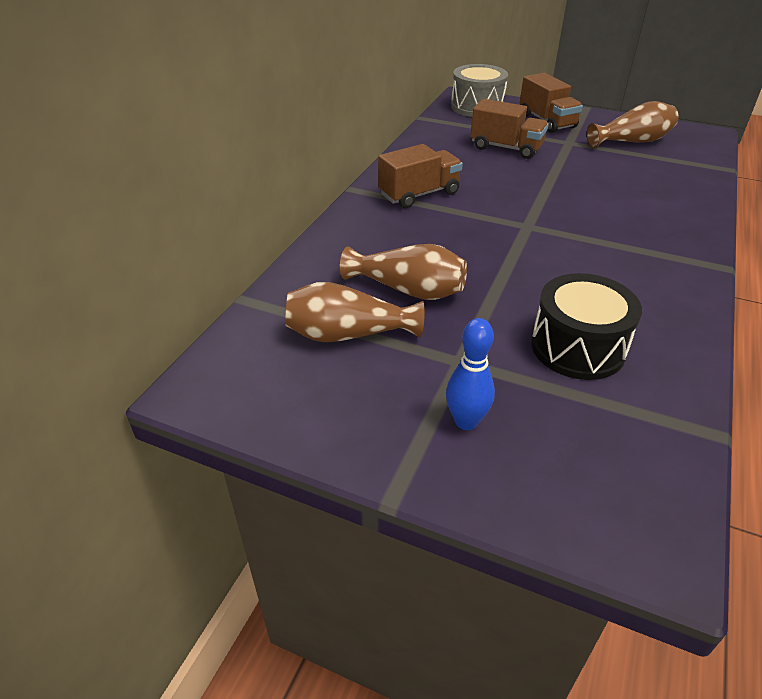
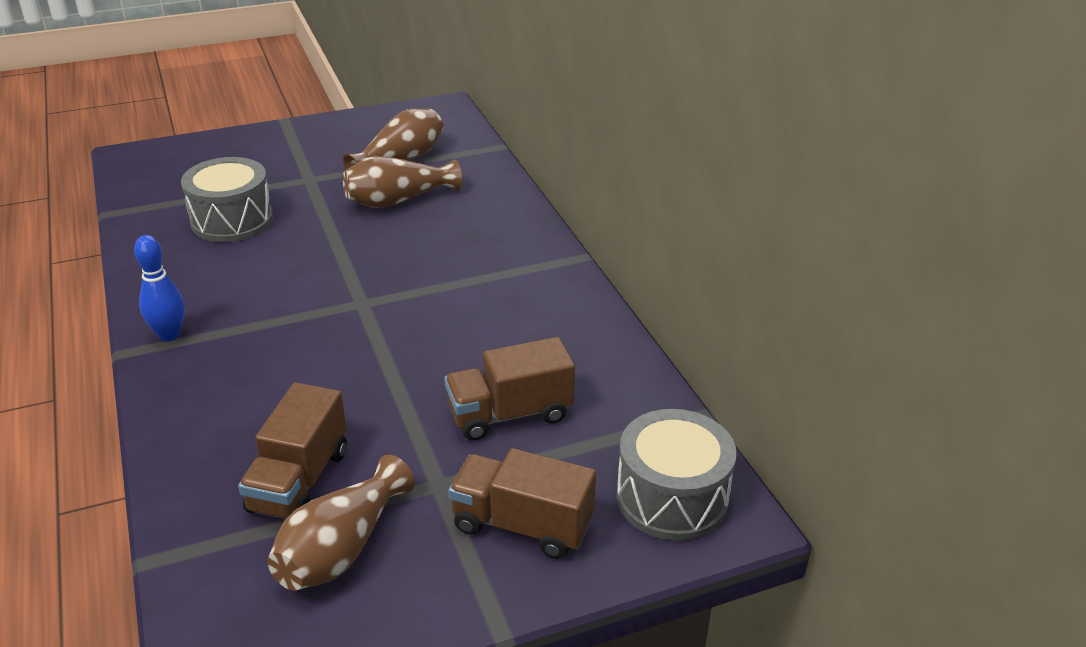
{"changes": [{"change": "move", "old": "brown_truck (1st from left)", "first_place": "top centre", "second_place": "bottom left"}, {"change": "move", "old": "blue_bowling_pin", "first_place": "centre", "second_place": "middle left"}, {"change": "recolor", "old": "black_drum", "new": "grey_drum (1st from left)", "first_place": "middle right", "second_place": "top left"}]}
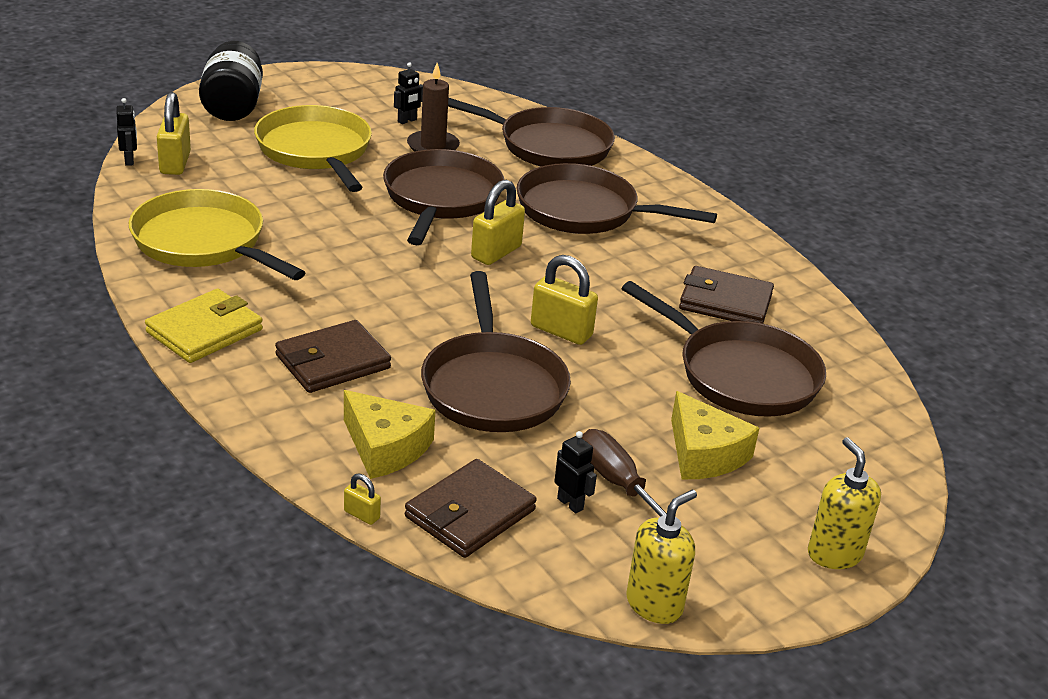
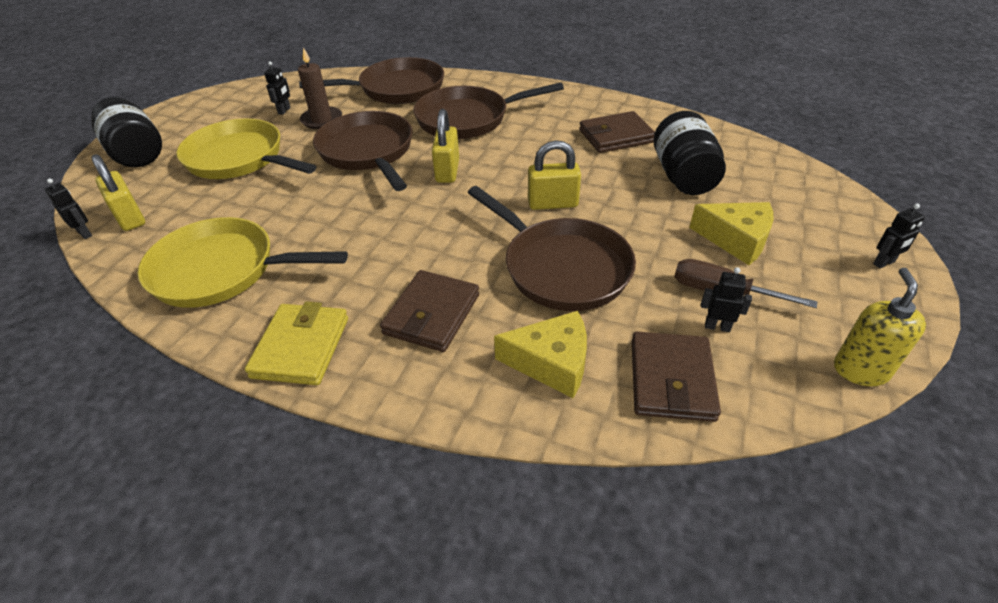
{"changes": [{"change": "delete", "old": "yellow_padlock (2nd from left)", "first_place": "bottom centre"}, {"change": "replace", "old": "brown_pan (5th from left)", "new": "black_jar (2nd from left)", "first_place": "middle right", "second_place": "top right"}, {"change": "replace", "old": "yellow_soap_dispenser (2nd from left)", "new": "black_robot (4th from left)", "first_place": "bottom right", "second_place": "middle right"}]}
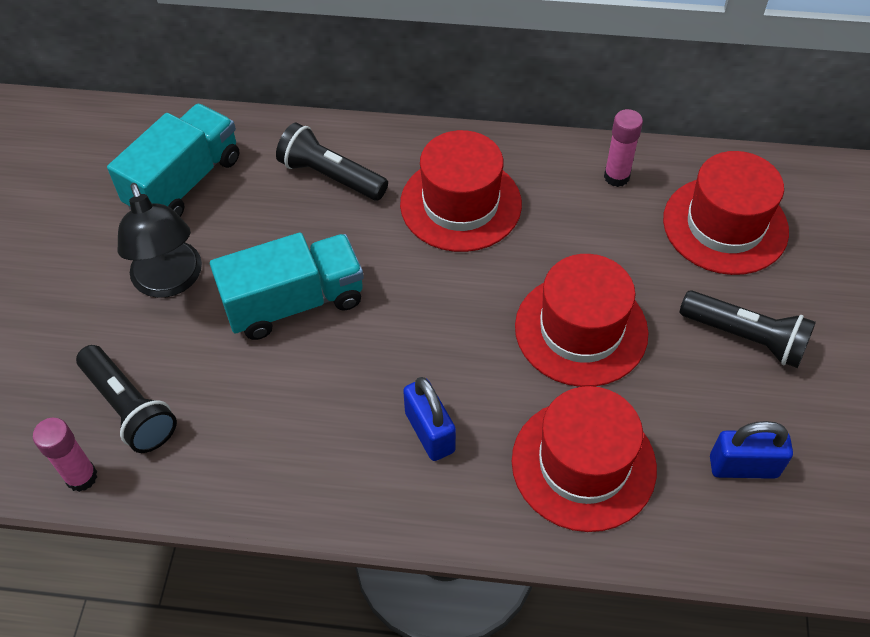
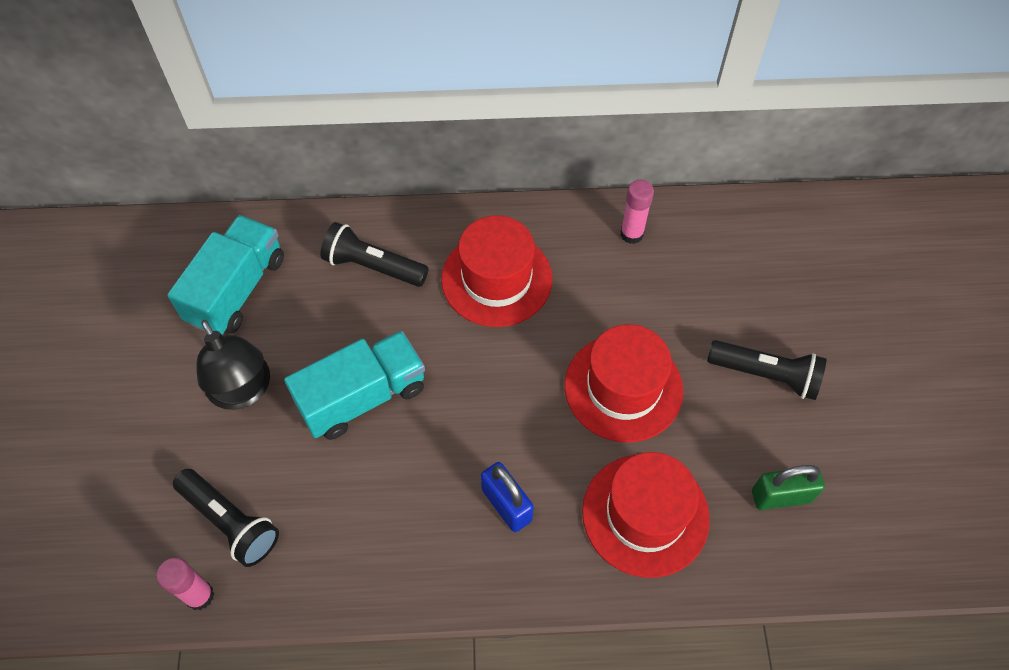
{"changes": [{"change": "delete", "old": "red_hat (4th from left)", "first_place": "middle right"}, {"change": "recolor", "old": "blue_padlock (2nd from left)", "new": "green_padlock", "first_place": "bottom right", "second_place": "bottom right"}]}
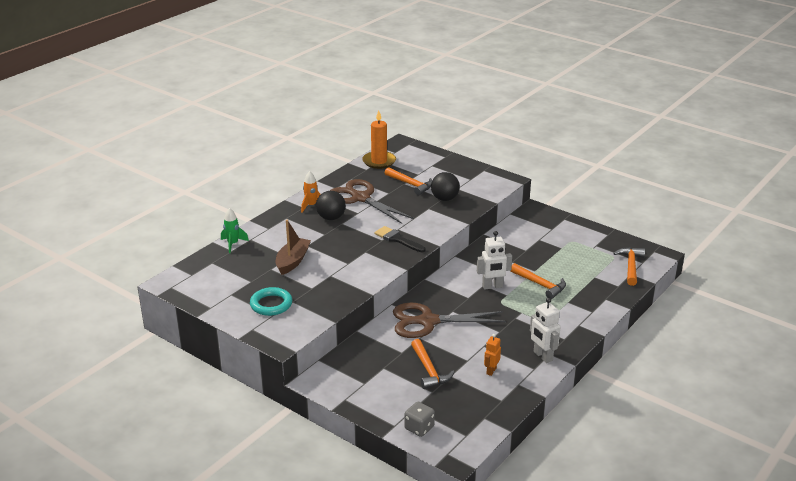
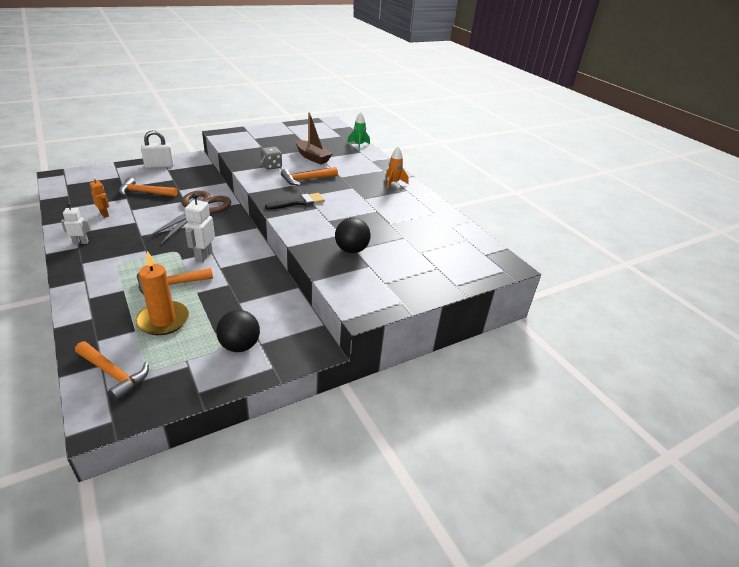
{"changes": [{"change": "delete", "old": "turquoise_ring", "first_place": "centre"}, {"change": "delete", "old": "brown_scissors (1st from left)", "first_place": "centre"}, {"change": "insert", "new": "white_padlock", "second_place": "top left"}, {"change": "move", "old": "black_ball (1st from left)", "first_place": "centre", "second_place": "middle left"}, {"change": "move", "old": "orange_candle", "first_place": "top centre", "second_place": "middle left"}, {"change": "move", "old": "orange_hammer (1st from left in the first image)", "new": "orange_hammer (4th from left)", "first_place": "centre", "second_place": "top centre"}, {"change": "move", "old": "grey_dice", "first_place": "bottom centre", "second_place": "top centre"}, {"change": "resize", "old": "white_robot (2nd from left in the first image)", "first_place": "bottom right", "second_place": "middle left", "factor": 0.64}]}
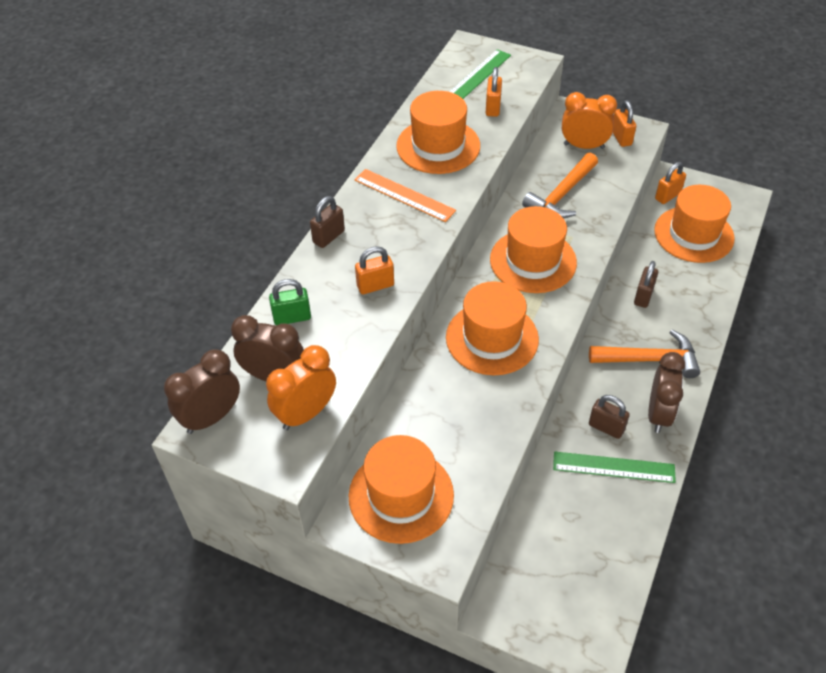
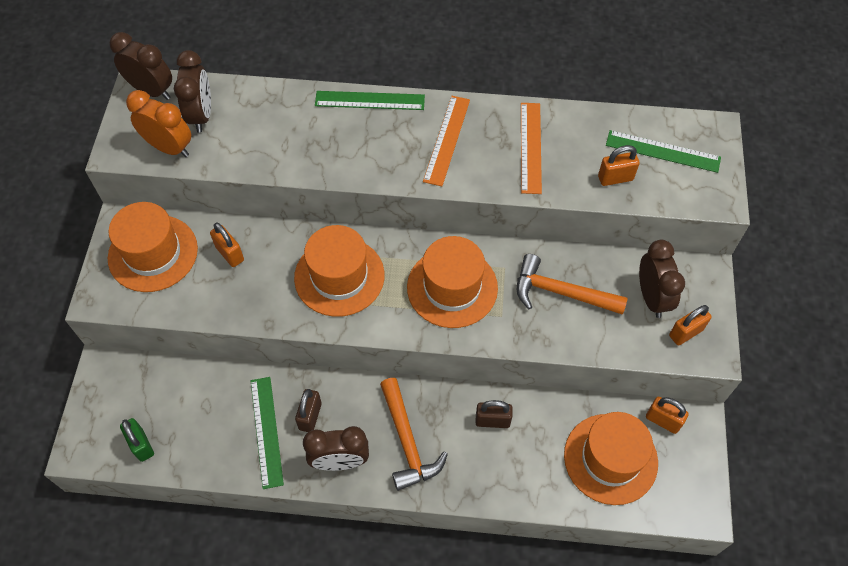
{"changes": [{"change": "move", "old": "green_padlock", "first_place": "centre", "second_place": "bottom left"}, {"change": "move", "old": "orange_padlock (1st from left)", "first_place": "centre", "second_place": "middle left"}, {"change": "replace", "old": "brown_padlock (1st from left)", "new": "green_ruler (2nd from left)", "first_place": "top centre", "second_place": "top centre"}, {"change": "replace", "old": "orange_hat (2nd from left)", "new": "orange_ruler (2nd from left)", "first_place": "top centre", "second_place": "top centre"}, {"change": "recolor", "old": "orange_clock (2nd from left)", "new": "brown_clock (4th from left)", "first_place": "top right", "second_place": "middle right"}]}
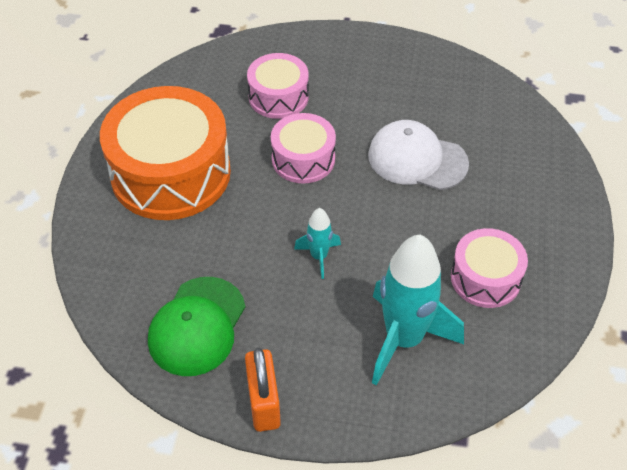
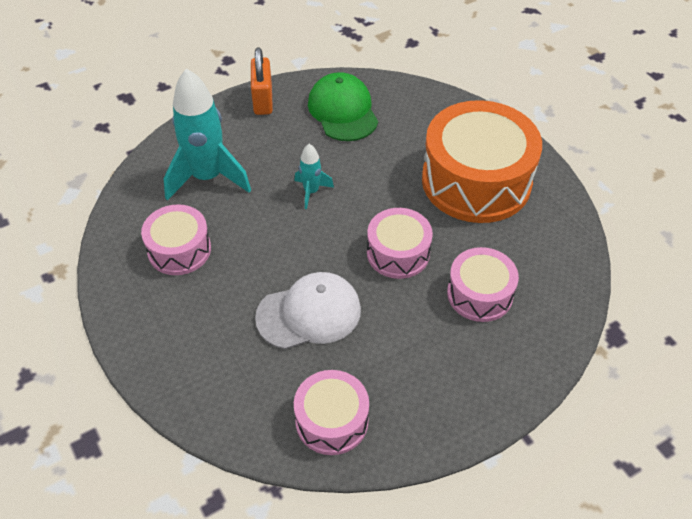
{"changes": [{"change": "insert", "new": "pink_drum (2nd from left)", "second_place": "bottom centre"}, {"change": "rotate", "old": "orange_padlock", "first_place": "bottom centre", "second_place": "top centre", "degrees": 45}]}
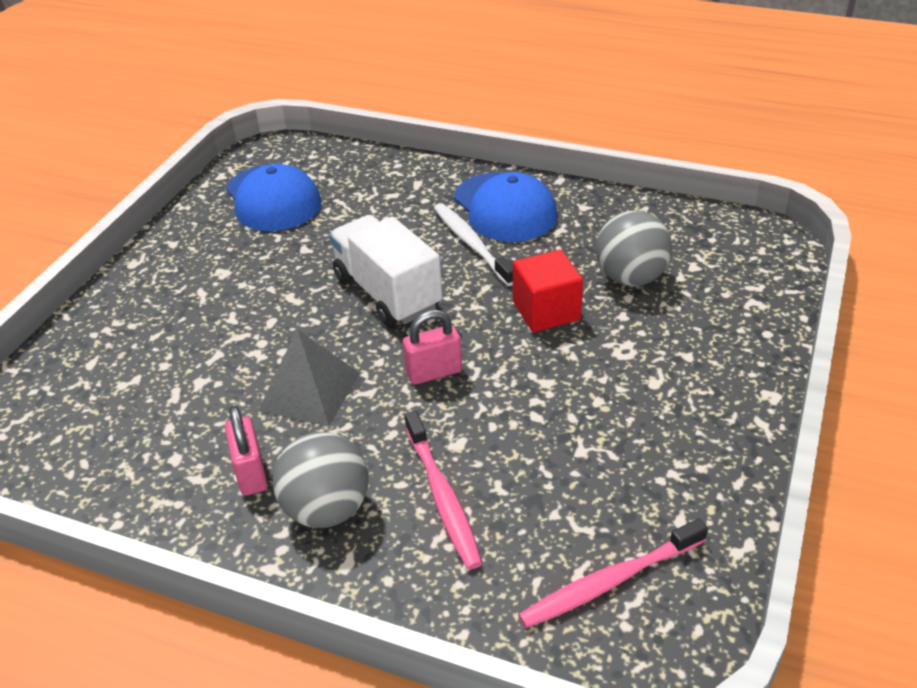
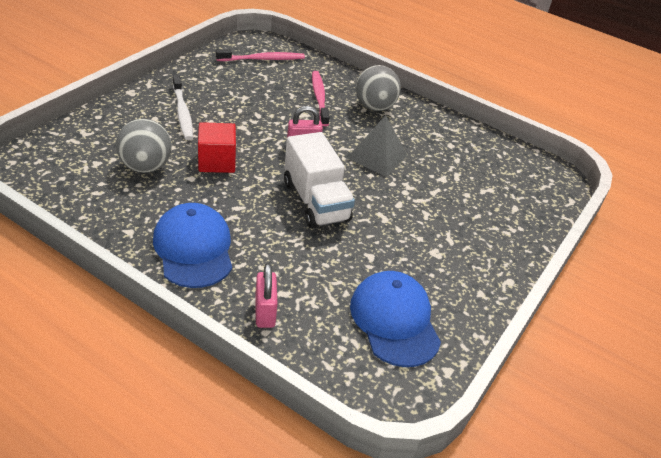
{"changes": [{"change": "move", "old": "pink_padlock (1st from left)", "first_place": "middle left", "second_place": "centre"}, {"change": "move", "old": "white_toothbrush", "first_place": "centre", "second_place": "top left"}]}
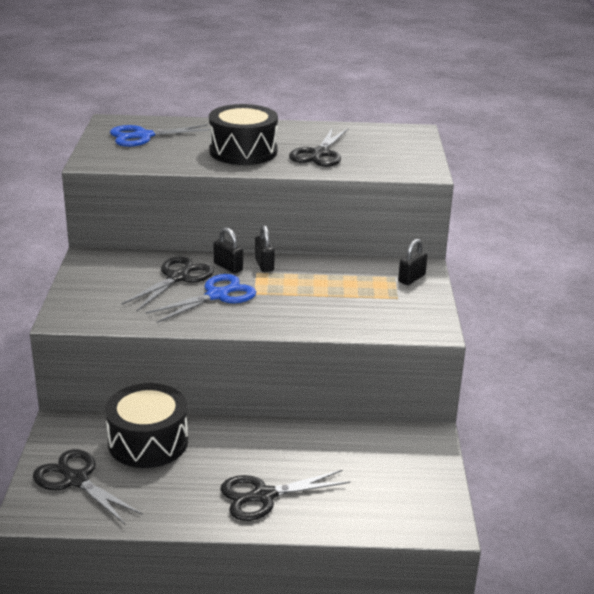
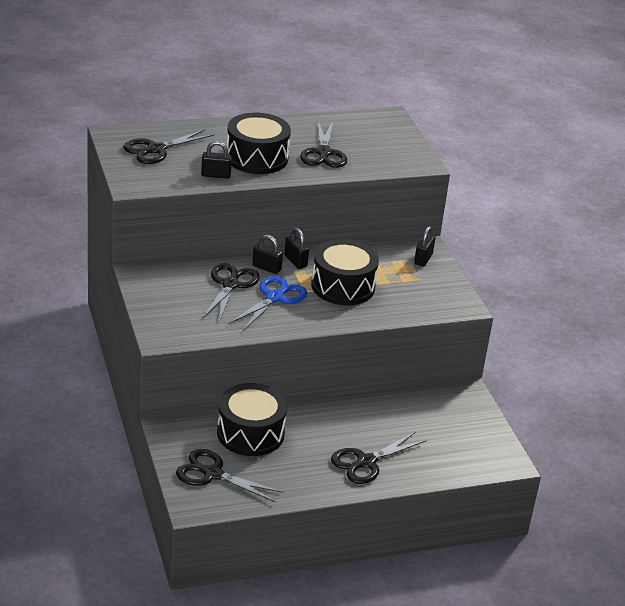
{"changes": [{"change": "insert", "new": "black_padlock (1st from left)", "second_place": "top centre"}, {"change": "insert", "new": "black_drum (3rd from left)", "second_place": "centre"}, {"change": "recolor", "old": "blue_scissors (1st from left)", "new": "black_scissors (1st from left)", "first_place": "top left", "second_place": "top left"}]}
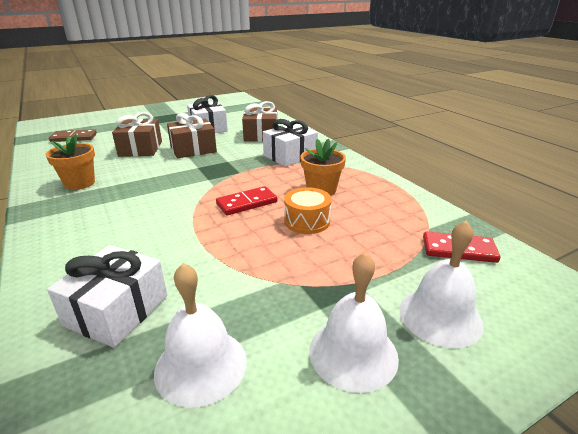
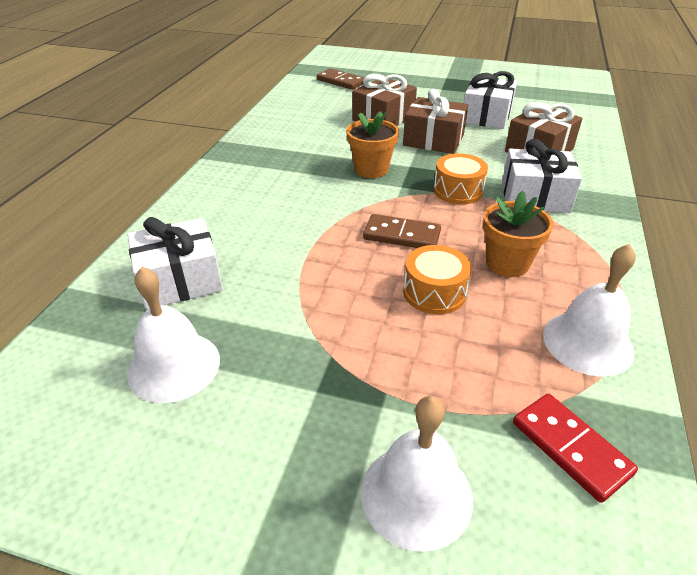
{"changes": [{"change": "insert", "new": "orange_drum (2nd from left)", "second_place": "top centre"}, {"change": "move", "old": "orange_flower_pot (1st from left)", "first_place": "middle left", "second_place": "top centre"}, {"change": "move", "old": "white_bell (2nd from left in the first image)", "new": "white_bell (3rd from left)", "first_place": "bottom centre", "second_place": "middle right"}, {"change": "recolor", "old": "red_domino (1st from left)", "new": "brown_domino (2nd from left)", "first_place": "centre", "second_place": "centre"}]}
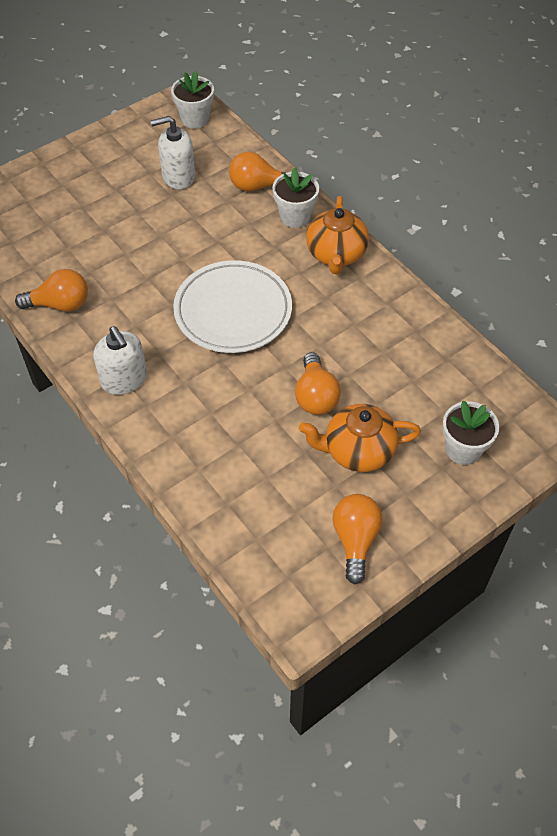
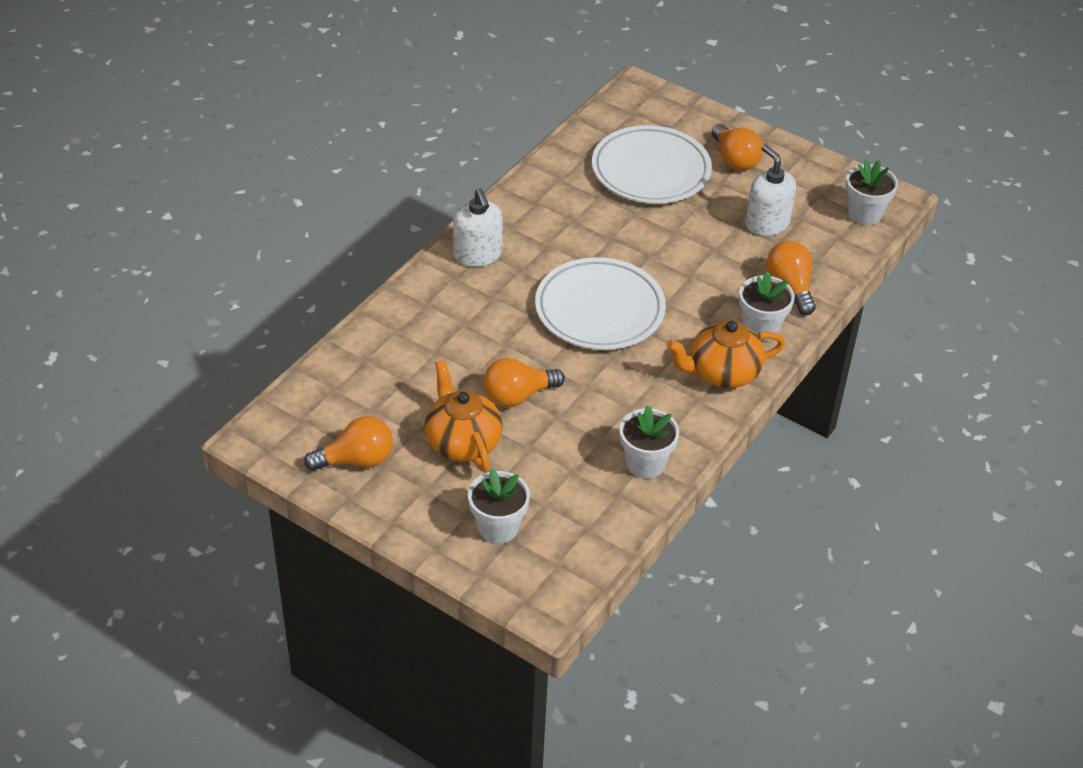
{"changes": [{"change": "insert", "new": "white_plate (2nd from left)", "second_place": "top centre"}, {"change": "insert", "new": "white_flower_pot (2nd from left)", "second_place": "centre"}, {"change": "move", "old": "orange_light_bulb (1st from left in the first image)", "new": "orange_light_bulb (3rd from left)", "first_place": "middle left", "second_place": "top right"}, {"change": "rotate", "old": "white_soap_dispenser (1st from left)", "first_place": "middle left", "second_place": "top centre", "degrees": -60}]}
